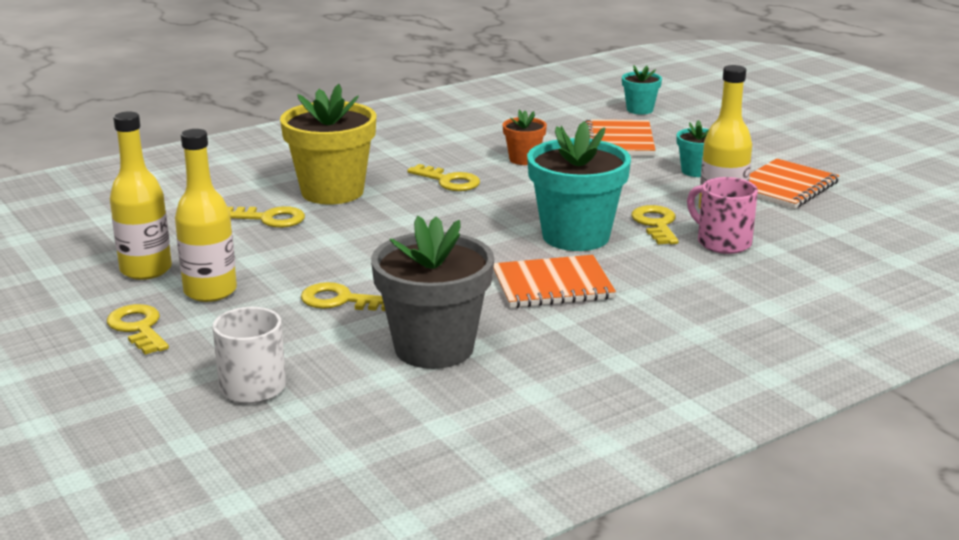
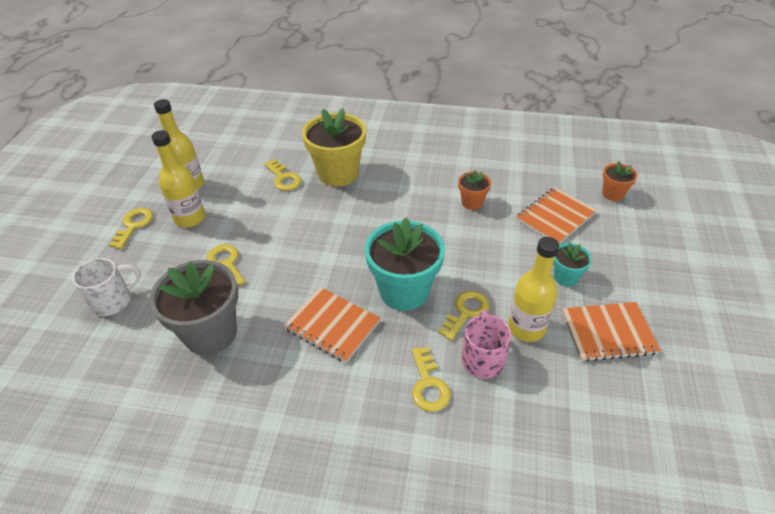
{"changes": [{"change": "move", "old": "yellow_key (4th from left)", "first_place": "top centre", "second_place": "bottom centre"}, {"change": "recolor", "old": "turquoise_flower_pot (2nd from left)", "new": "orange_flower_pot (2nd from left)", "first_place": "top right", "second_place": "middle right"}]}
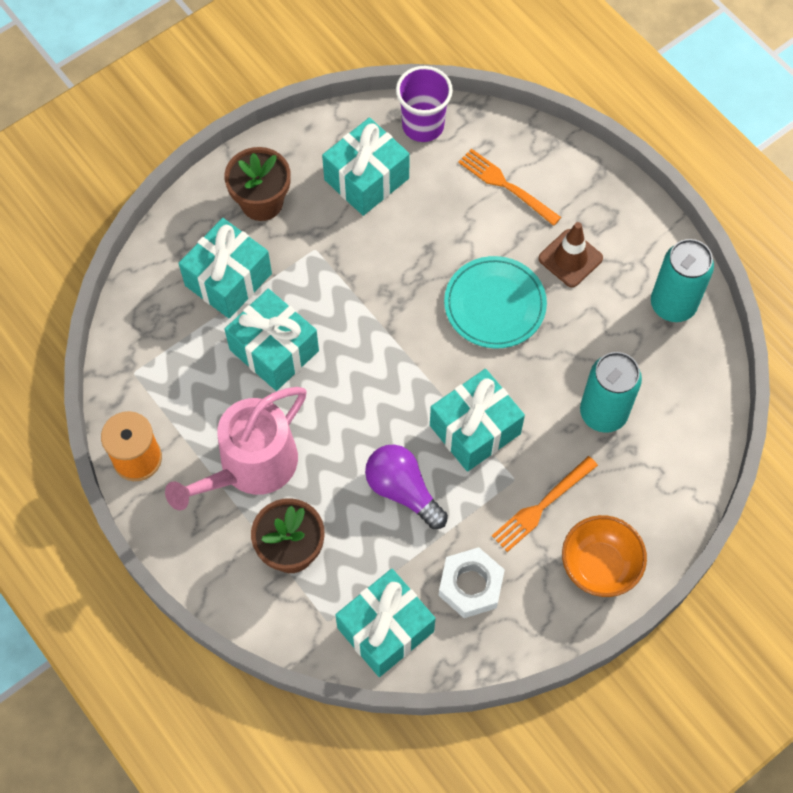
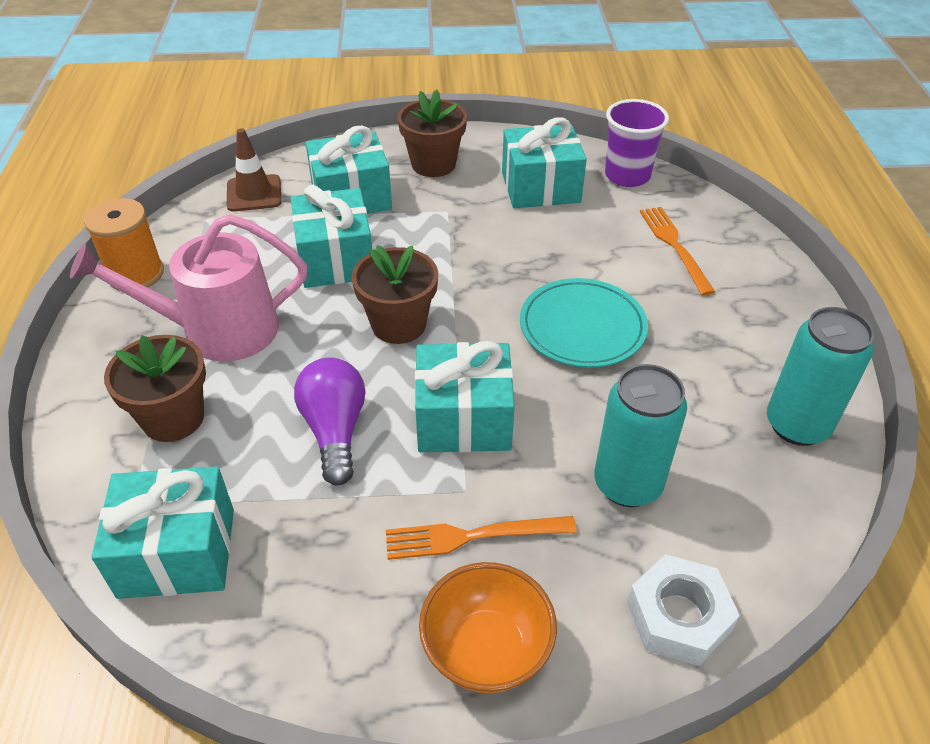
{"changes": [{"change": "insert", "new": "brown_flower_pot (2nd from left)", "second_place": "centre"}, {"change": "move", "old": "white_nut", "first_place": "bottom centre", "second_place": "bottom right"}, {"change": "move", "old": "brown_traffic_cone", "first_place": "top right", "second_place": "top left"}]}
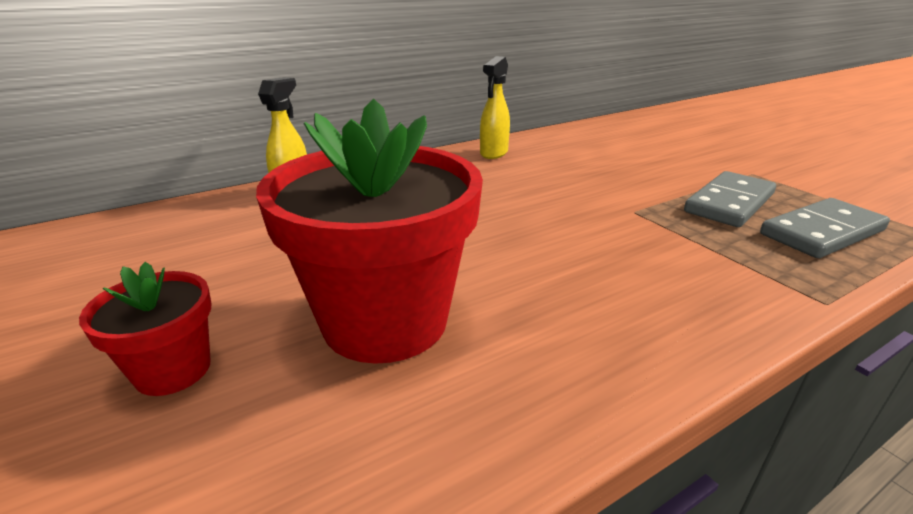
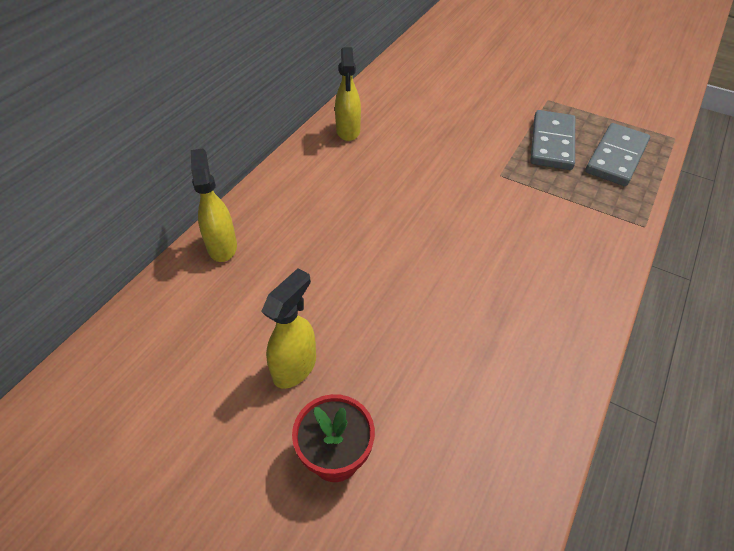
{"changes": [{"change": "delete", "old": "red_flower_pot (2nd from left)", "first_place": "centre"}, {"change": "insert", "new": "yellow_spray_bottle (2nd from left)", "second_place": "centre"}]}
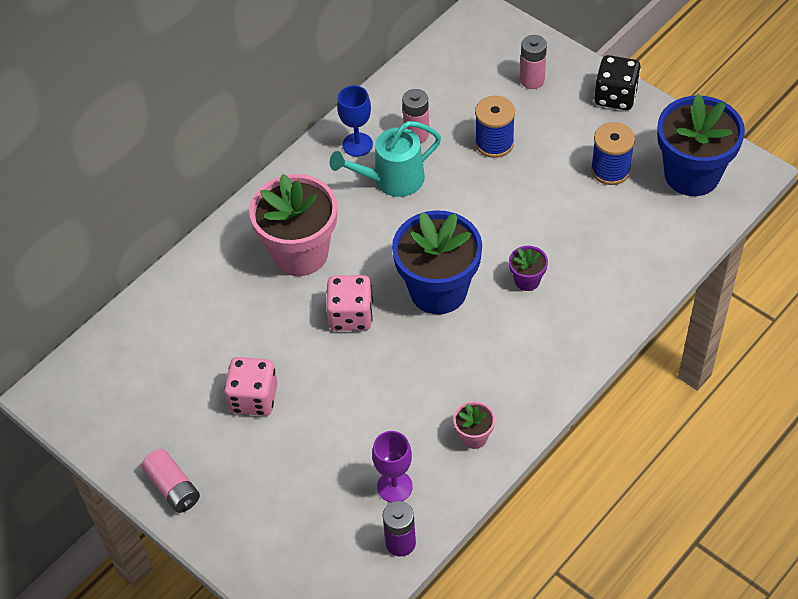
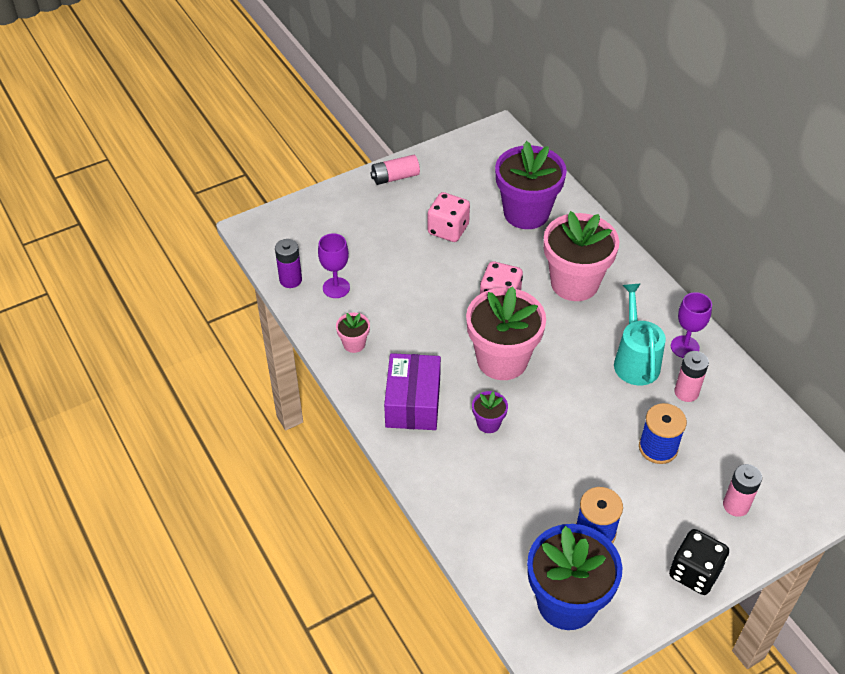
{"changes": [{"change": "insert", "new": "purple_box", "second_place": "centre"}, {"change": "insert", "new": "purple_flower_pot (2nd from left)", "second_place": "top centre"}, {"change": "recolor", "old": "blue_goblet", "new": "purple_goblet (2nd from left)", "first_place": "top centre", "second_place": "middle right"}, {"change": "recolor", "old": "blue_flower_pot (1st from left)", "new": "pink_flower_pot (2nd from left)", "first_place": "centre", "second_place": "centre"}]}
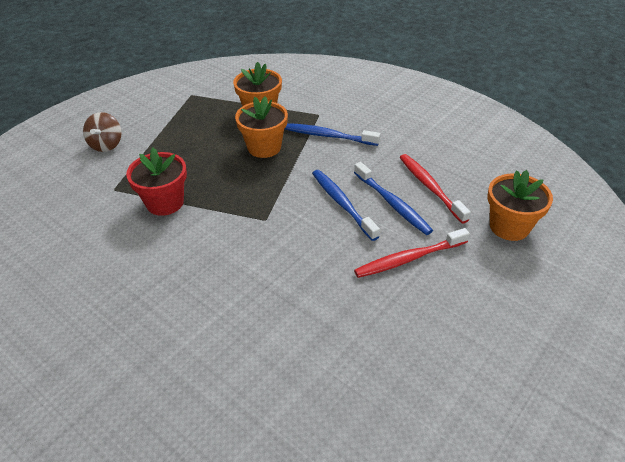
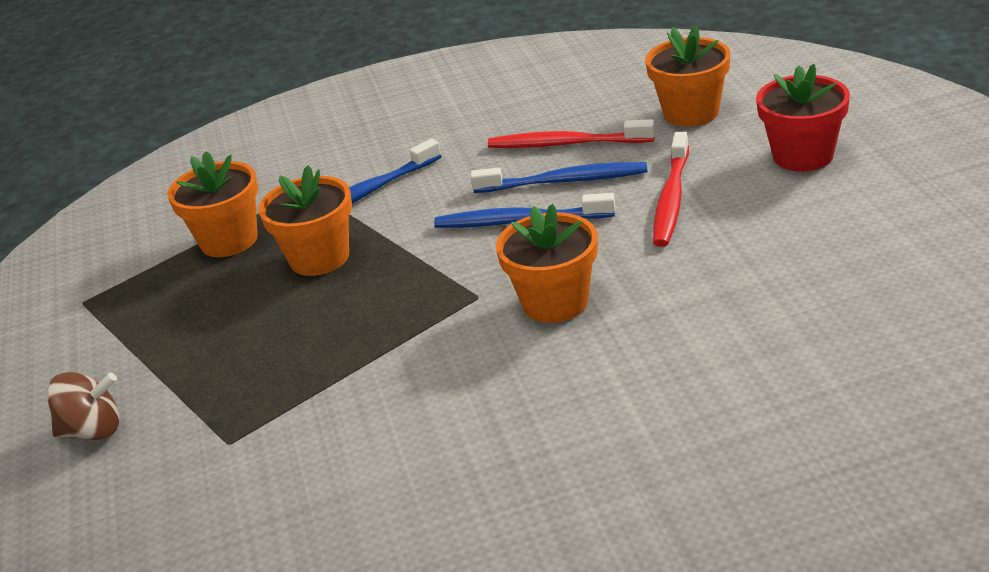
{"changes": [{"change": "insert", "new": "orange_flower_pot (3rd from left)", "second_place": "centre"}, {"change": "move", "old": "red_flower_pot", "first_place": "middle left", "second_place": "top right"}, {"change": "rotate", "old": "brown_spinning_top", "first_place": "top left", "second_place": "bottom left", "degrees": -45}]}
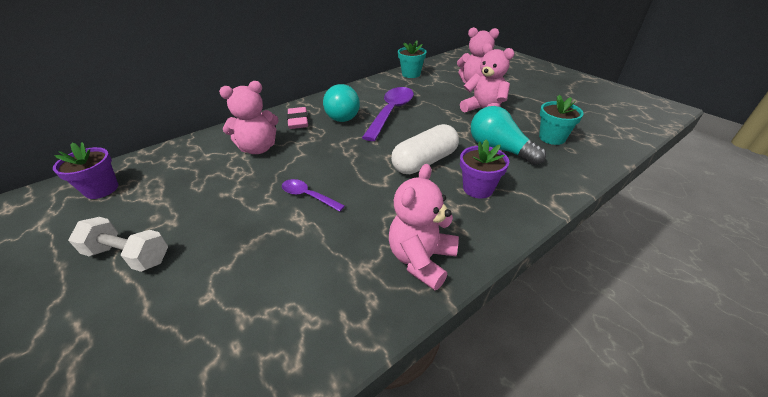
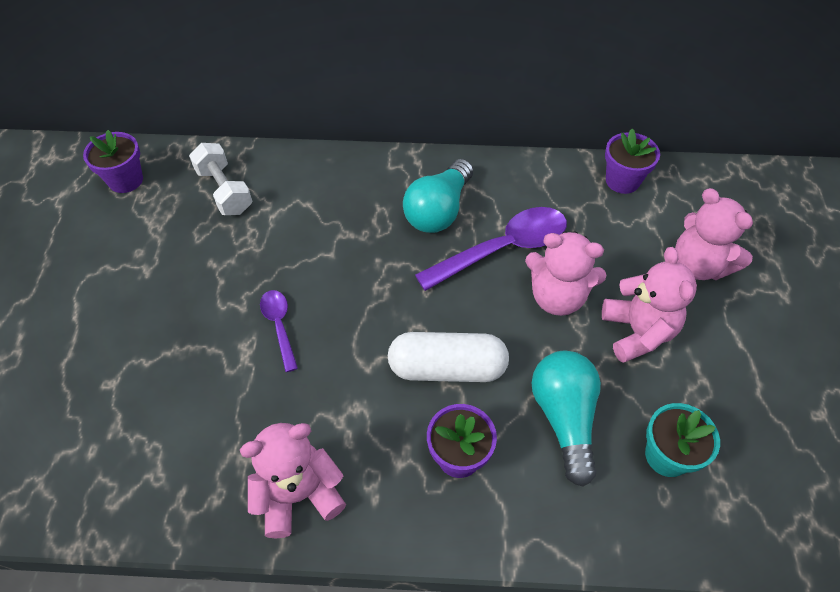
{"changes": [{"change": "delete", "old": "pink_eraser", "first_place": "top centre"}, {"change": "move", "old": "white_dumbbell", "first_place": "middle left", "second_place": "top left"}, {"change": "move", "old": "pink_teddy_bear (1st from left in the first image)", "new": "pink_teddy_bear (2nd from left)", "first_place": "top left", "second_place": "middle right"}, {"change": "recolor", "old": "turquoise_flower_pot (1st from left)", "new": "purple_flower_pot (3rd from left)", "first_place": "top centre", "second_place": "top right"}]}
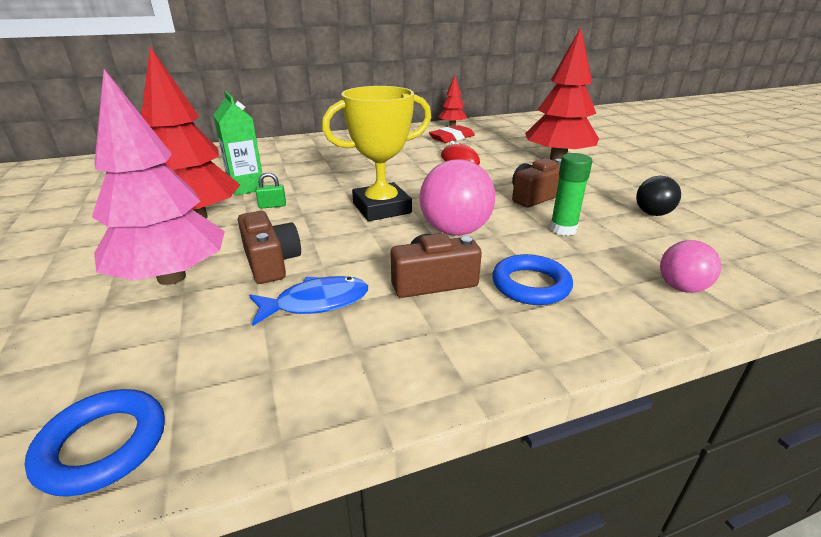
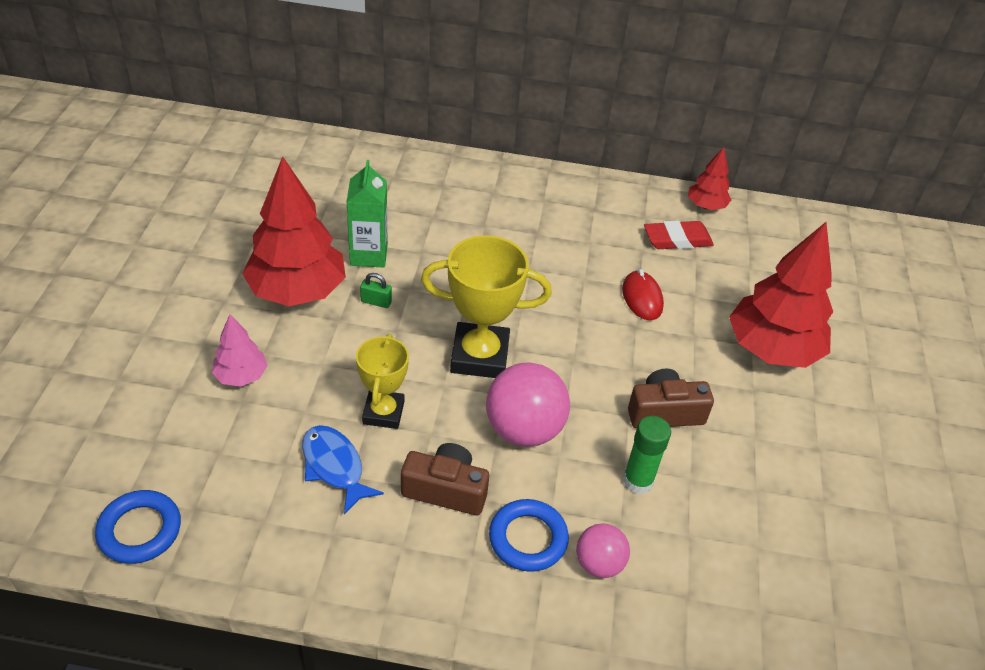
{"changes": [{"change": "delete", "old": "brown_camera (1st from left)", "first_place": "middle left"}, {"change": "delete", "old": "black_ball", "first_place": "middle right"}, {"change": "insert", "new": "yellow_trophy (1st from left)", "second_place": "centre"}, {"change": "move", "old": "pink_ball (2nd from left)", "first_place": "middle right", "second_place": "bottom centre"}, {"change": "rotate", "old": "blue_fish", "first_place": "centre", "second_place": "bottom centre", "degrees": -135}, {"change": "resize", "old": "pink_tree", "first_place": "top left", "second_place": "middle left", "factor": 0.5}]}
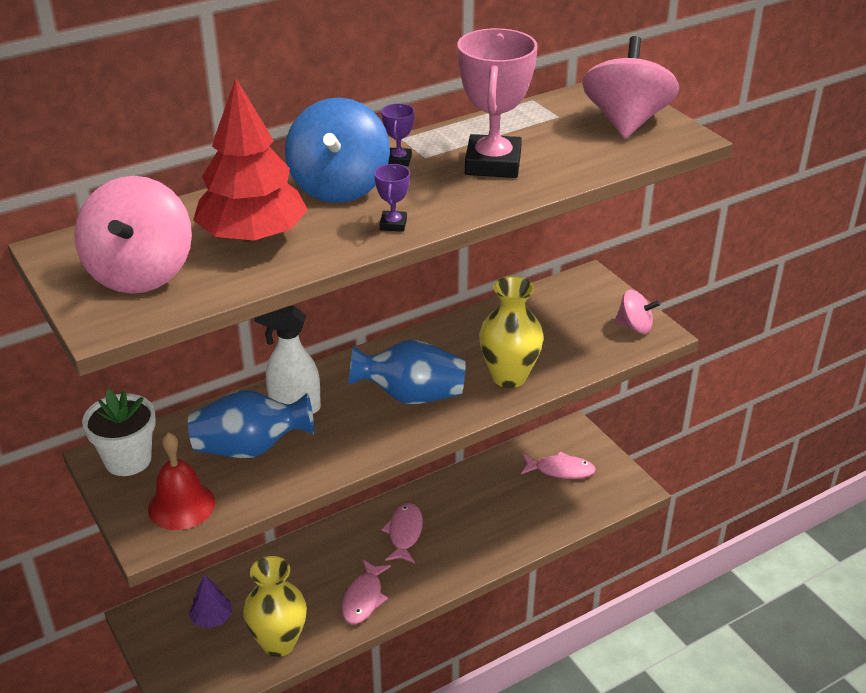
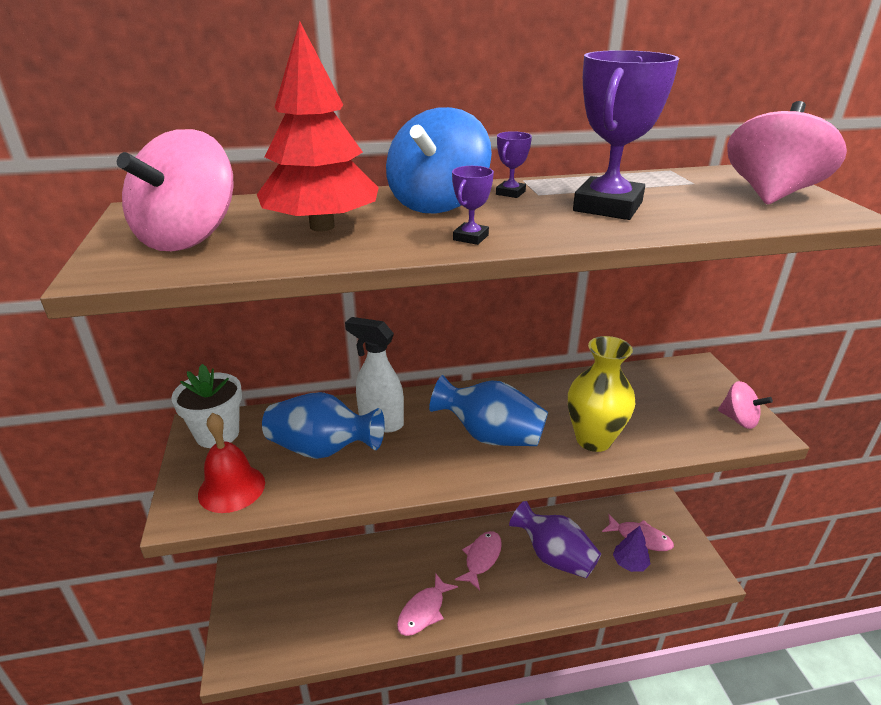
{"changes": [{"change": "delete", "old": "yellow_vase (1st from left)", "first_place": "bottom left"}, {"change": "insert", "new": "purple_vase", "second_place": "bottom centre"}, {"change": "move", "old": "purple_tree", "first_place": "bottom left", "second_place": "bottom right"}, {"change": "recolor", "old": "pink_trophy", "new": "purple_trophy (3rd from left)", "first_place": "top centre", "second_place": "top right"}]}
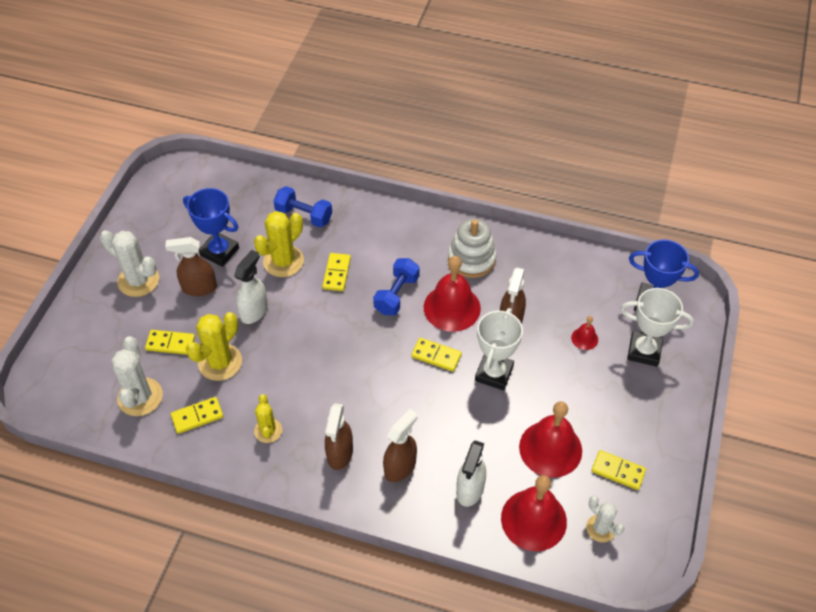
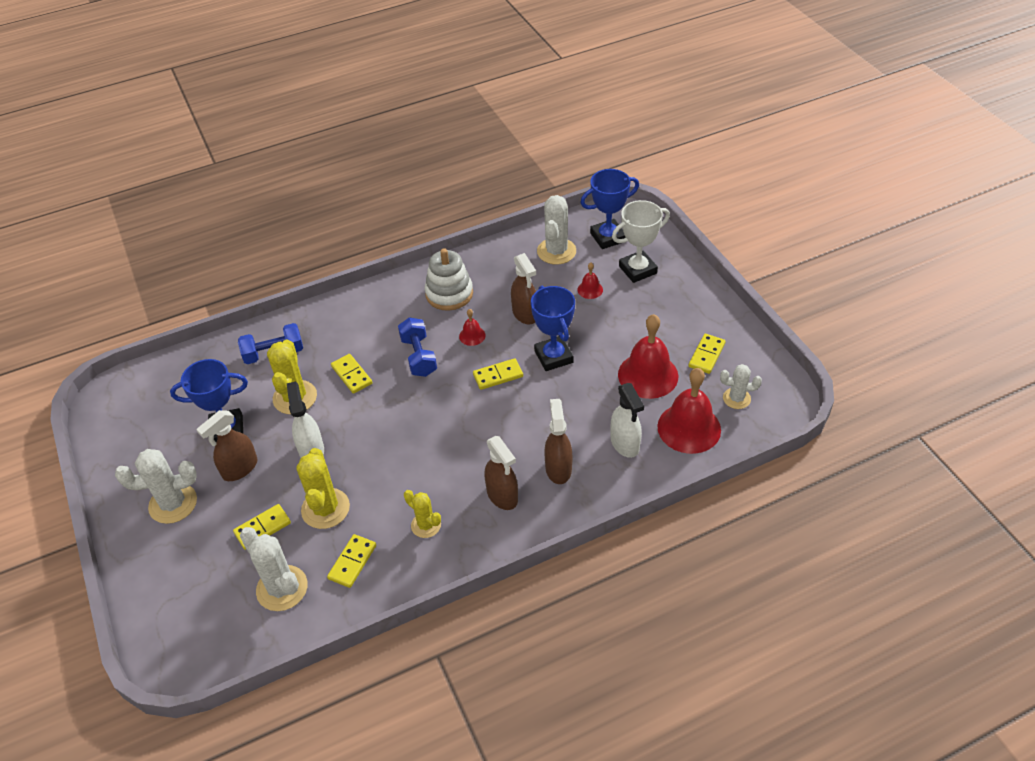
{"changes": [{"change": "insert", "new": "white_cactus (3rd from left)", "second_place": "top centre"}, {"change": "recolor", "old": "white_trophy (1st from left)", "new": "blue_trophy (2nd from left)", "first_place": "centre", "second_place": "centre"}, {"change": "rotate", "old": "yellow_domino (5th from left)", "first_place": "bottom right", "second_place": "middle right", "degrees": -45}, {"change": "resize", "old": "red_bell (1st from left)", "first_place": "centre", "second_place": "centre", "factor": 0.46}]}
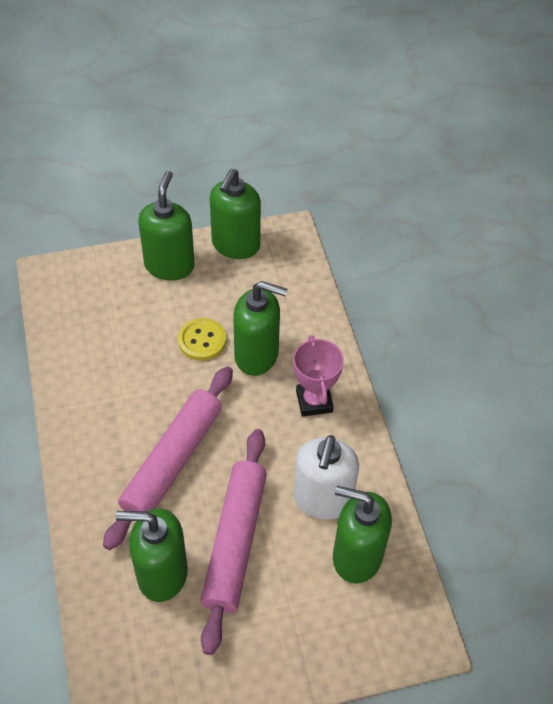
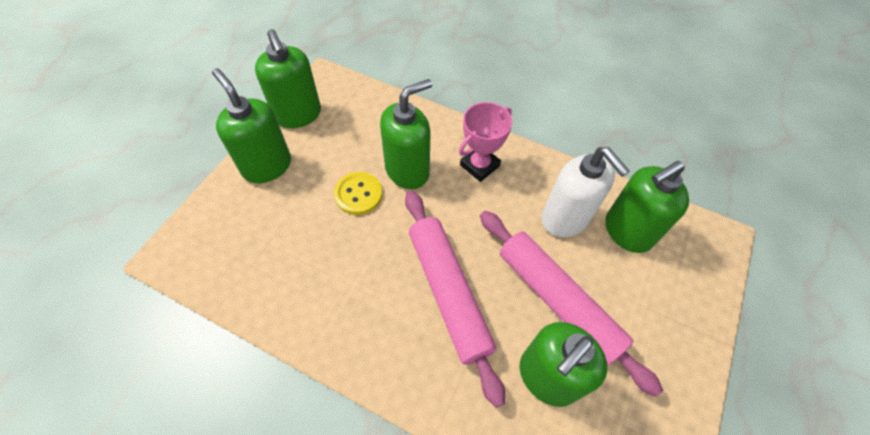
{"changes": [{"change": "rotate", "old": "pink_trophy", "first_place": "centre", "second_place": "top centre", "degrees": -75}]}
